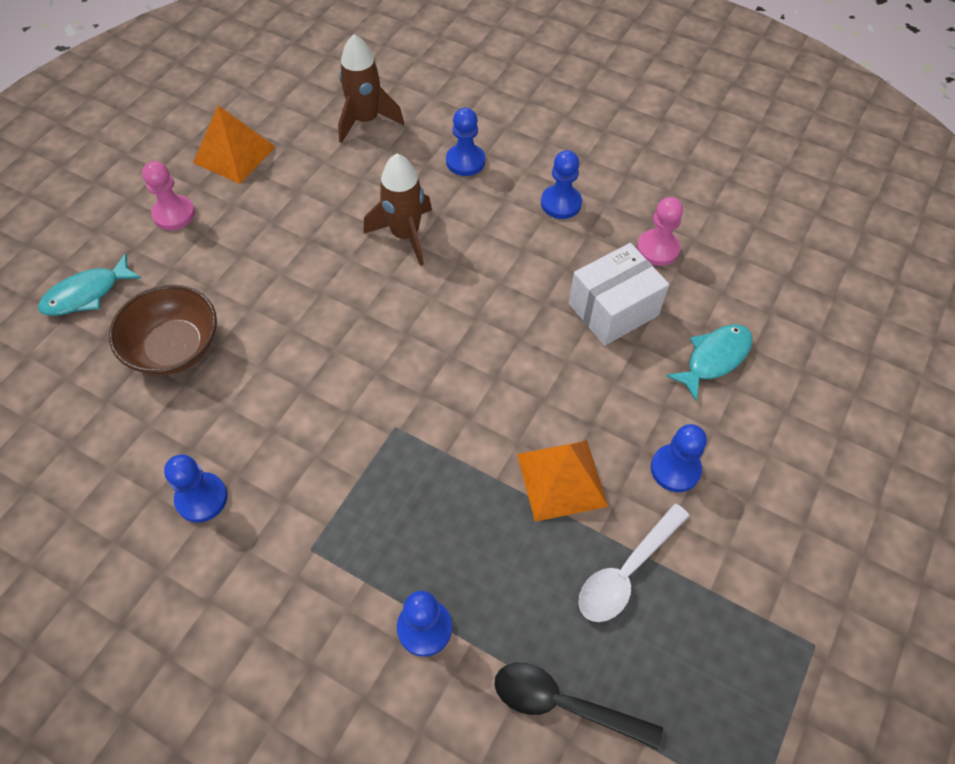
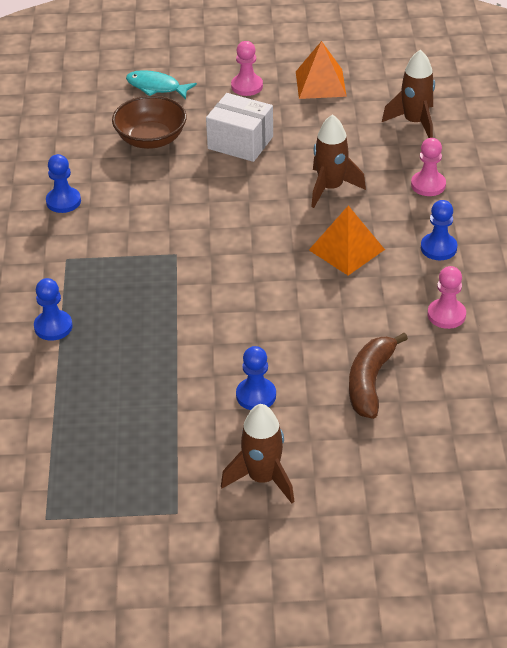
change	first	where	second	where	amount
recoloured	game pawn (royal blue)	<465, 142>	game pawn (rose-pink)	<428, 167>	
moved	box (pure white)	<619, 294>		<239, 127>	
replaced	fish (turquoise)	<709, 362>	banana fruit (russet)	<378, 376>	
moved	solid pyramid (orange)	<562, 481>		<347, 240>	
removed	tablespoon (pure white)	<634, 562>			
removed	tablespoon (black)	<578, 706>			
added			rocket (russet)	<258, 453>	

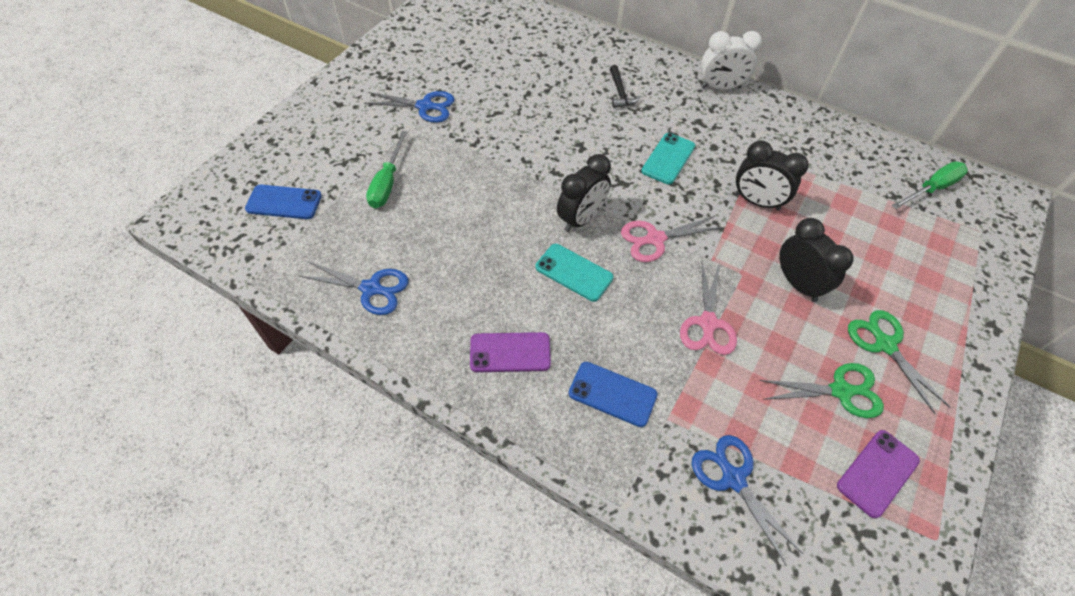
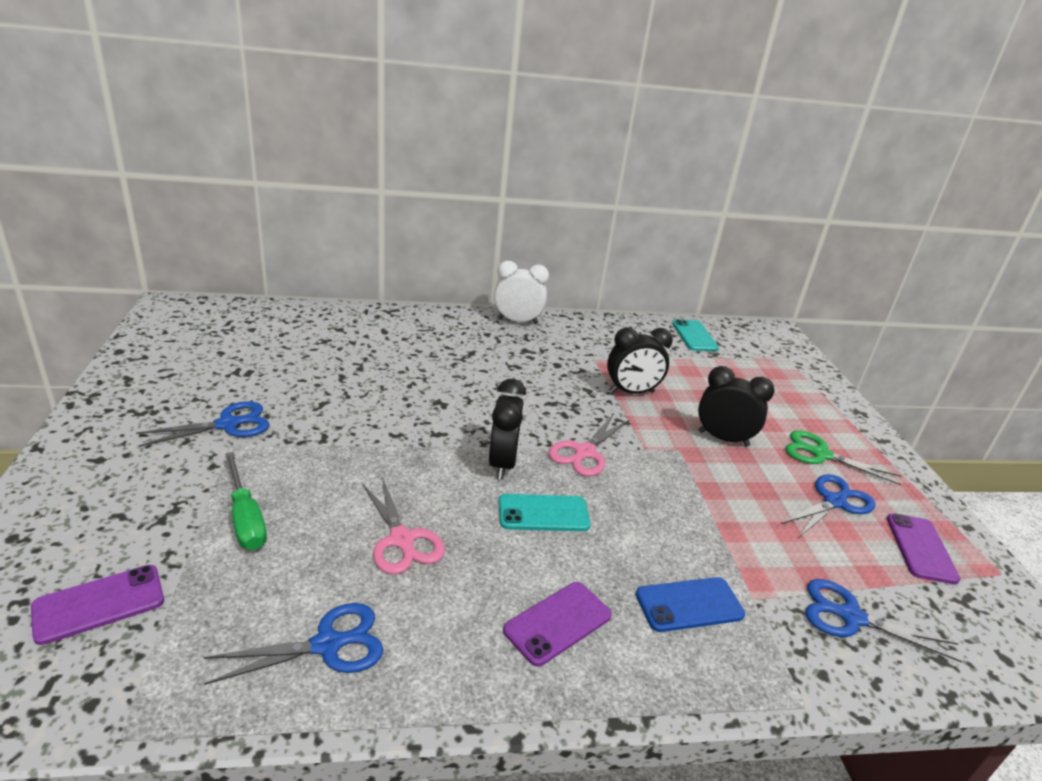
change	first	where	second	where	amount
turned	clock (pure white)	<731, 60>		<521, 292>	135 degrees counterclockwise
removed	hammer (black)	<625, 86>			
moved	phone (turquoise)	<668, 159>		<695, 335>	
removed	hand screwdriver (green)	<930, 185>			
recoloured	phone (royal blue)	<283, 202>	phone (violet)	<97, 605>	
moved	pair of scissors (rose-pink)	<708, 308>		<403, 525>	
recoloured	pair of scissors (green)	<822, 390>	pair of scissors (royal blue)	<828, 506>	

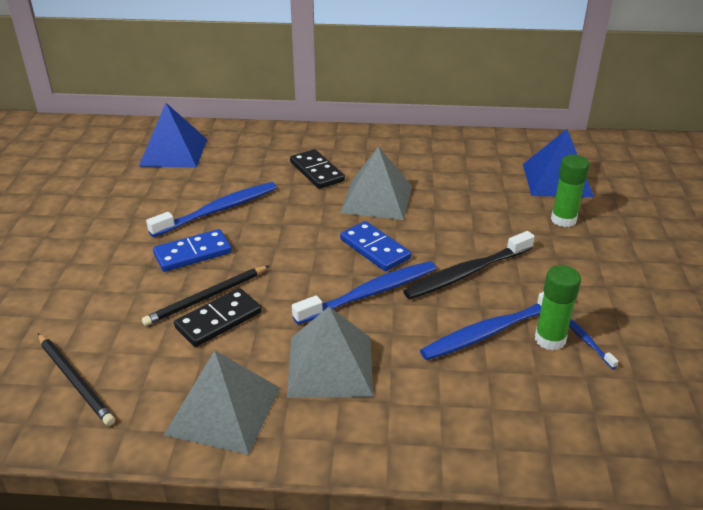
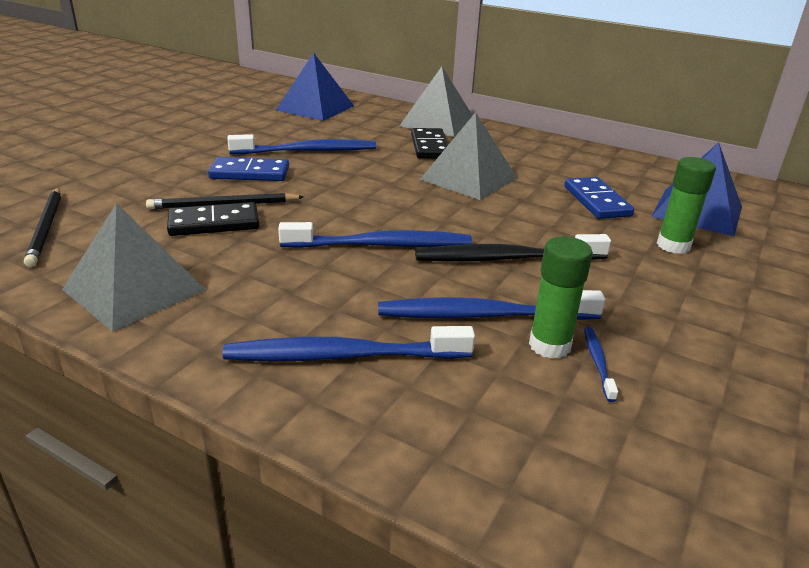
change	first	where	second	where	amount
moved	domino (royal blue)	<375, 246>		<599, 198>	
moved	solid pyramid (gray)	<330, 352>		<436, 102>	
added			tooth brush (royal blue)	<349, 343>	

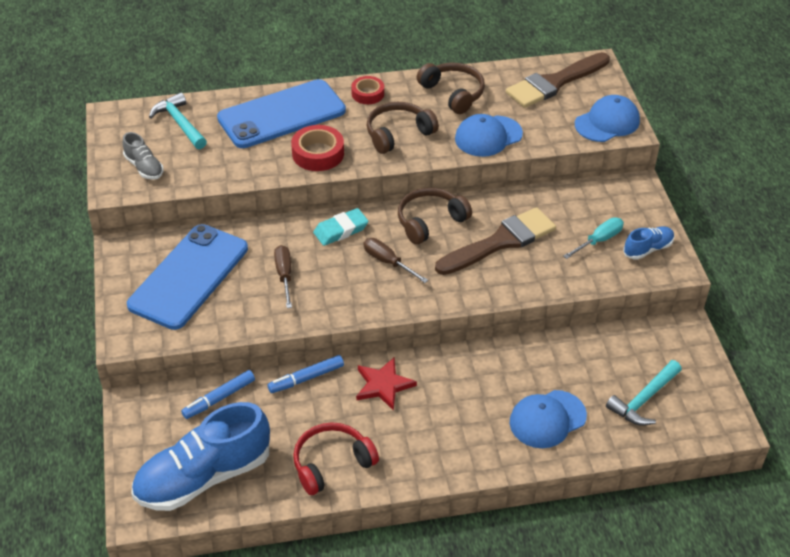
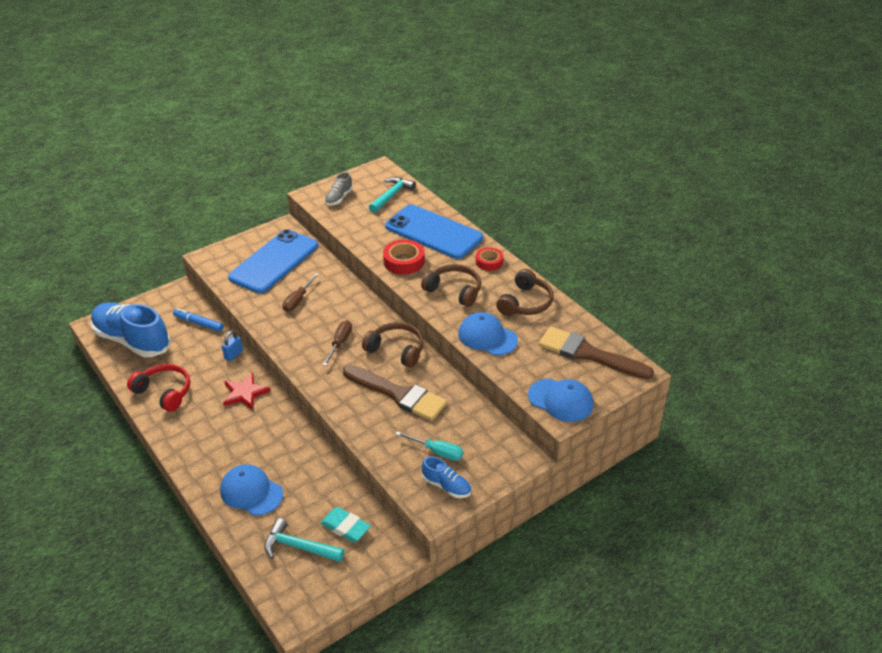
change	first	where	second	where	amount
moved	eraser (turquoise)	<340, 227>		<345, 524>	
turned	phone (royal blue)	<187, 277>		<273, 261>	60 degrees counterclockwise
turned	hand screwdriver (russet)	<283, 276>		<300, 292>	150 degrees clockwise
replaced	marker (royal blue)	<305, 374>	small lock (royal blue)	<232, 345>	

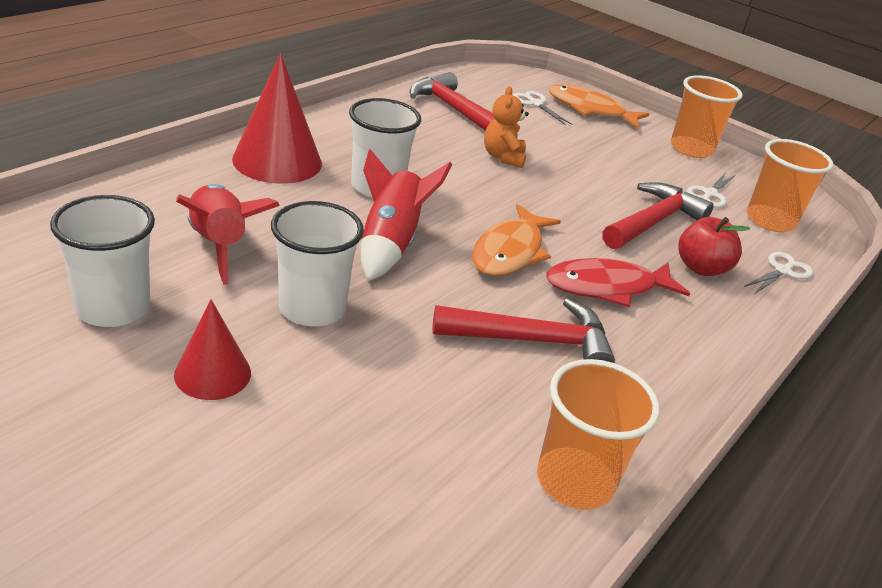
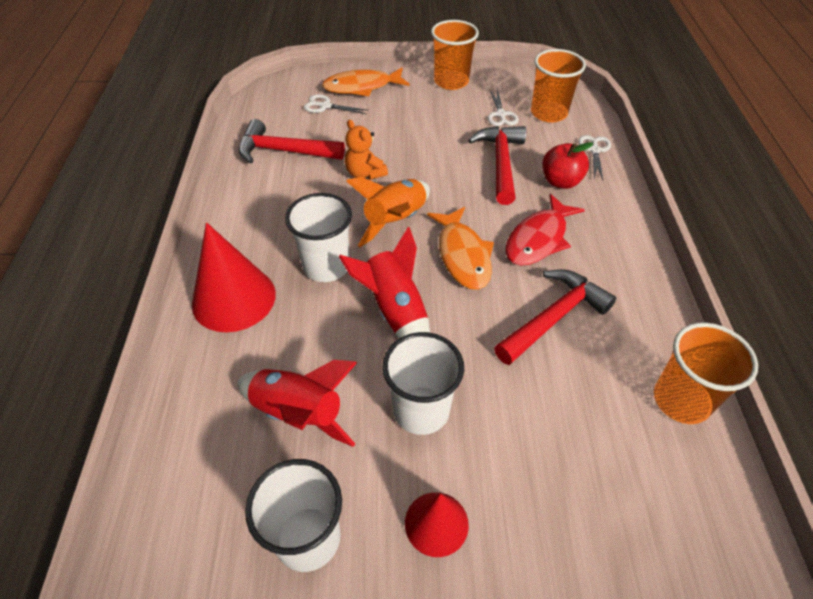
change	first	where	second	where	amount
added			rocket (orange)	<388, 212>	

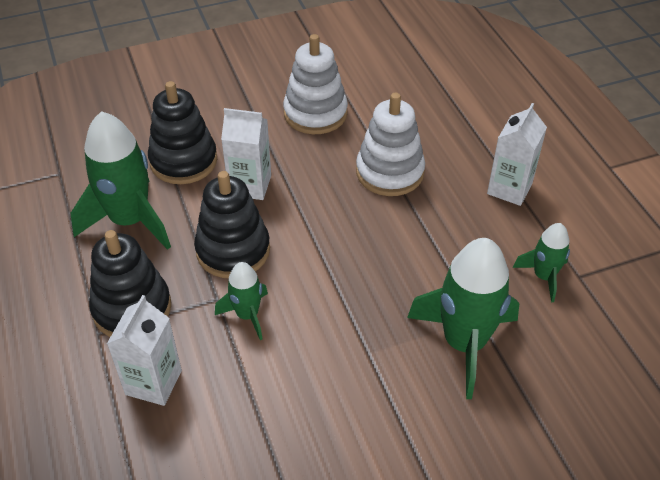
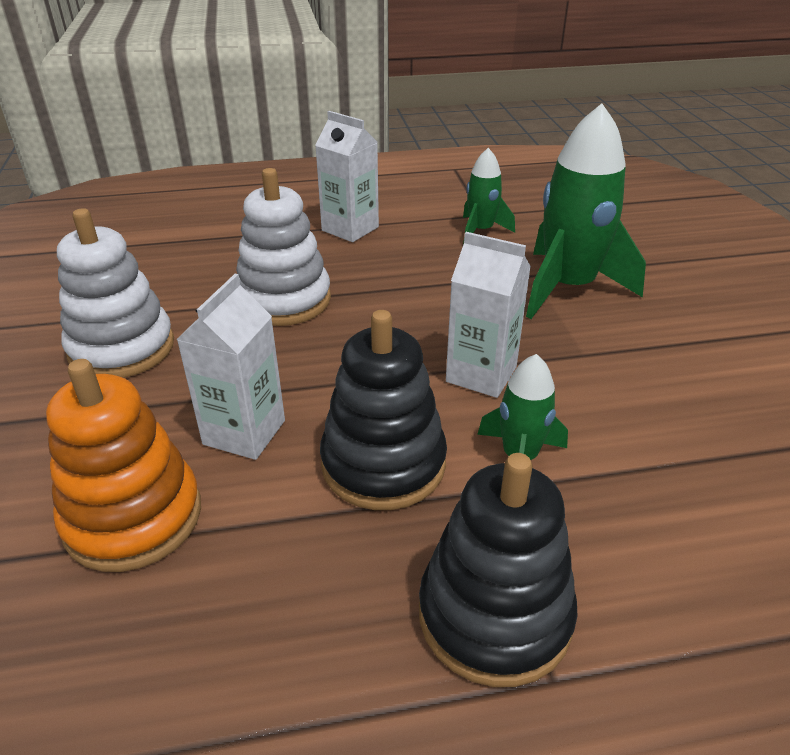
change	first	where	second	where	amount
recoloured	stacking toy (black)	<182, 132>	stacking toy (orange)	<123, 465>	
removed	rocket (green)	<120, 180>			
moved	juice carton (pure white)	<144, 350>		<488, 315>	

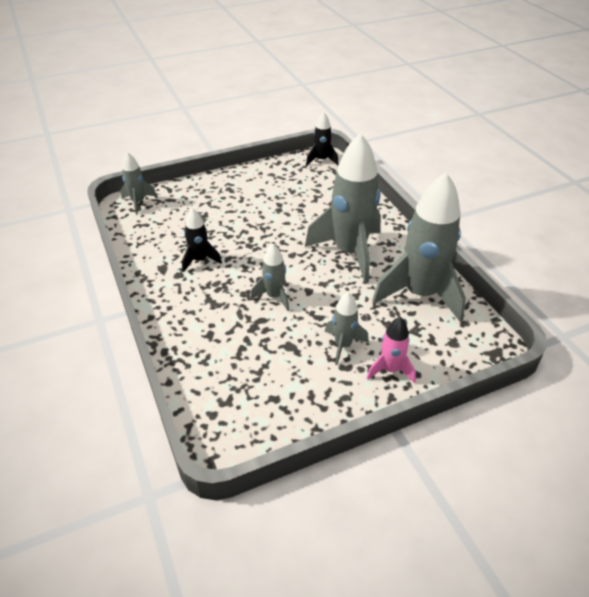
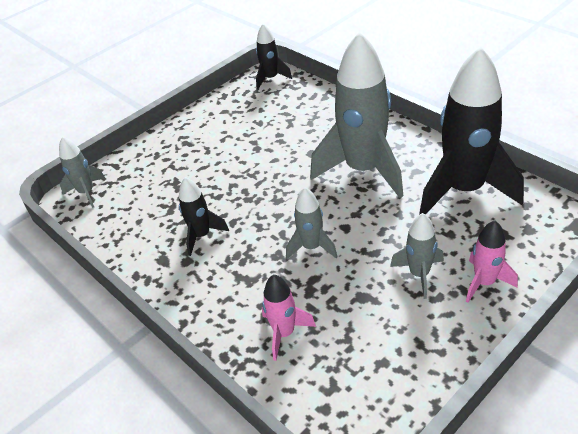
change	first	where	second	where	amount
recoloured	rocket (gray)	<419, 247>	rocket (black)	<471, 130>	
added			rocket (rose-pink)	<289, 317>	

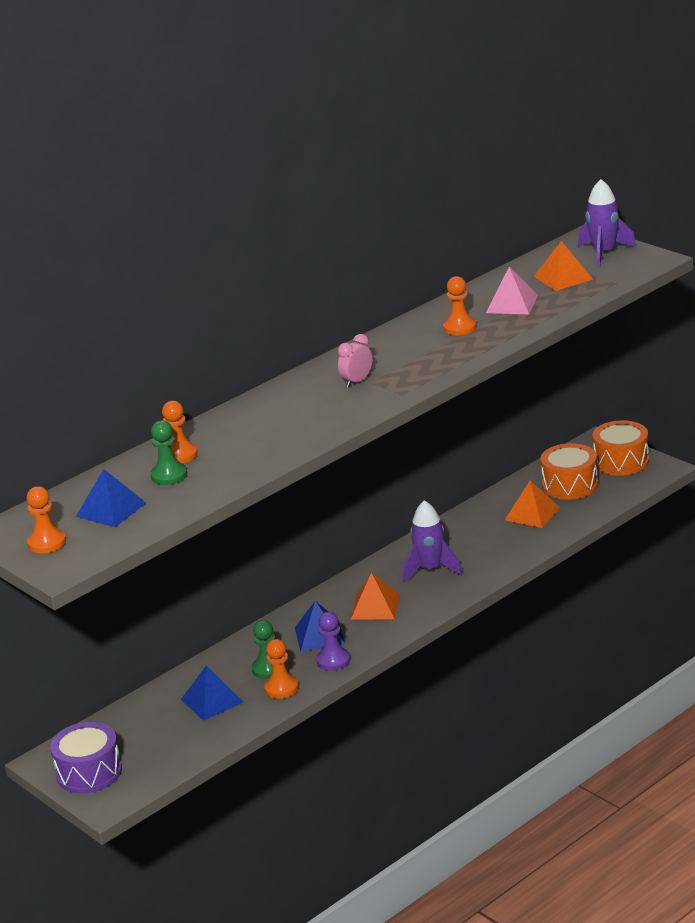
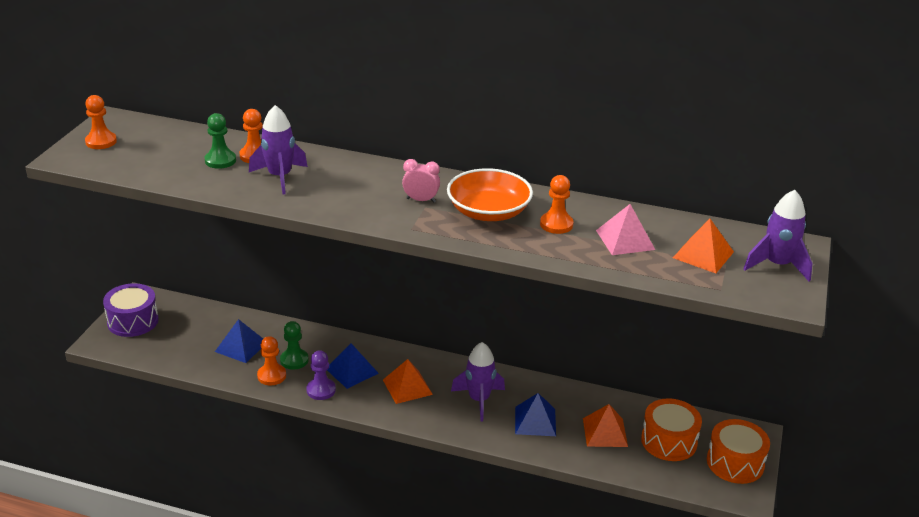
change	first	where	second	where	amount
moved	solid pyramid (royal blue)	<111, 498>		<535, 414>	
added			rocket (violet)	<278, 149>	
added			bowl (orange)	<490, 194>	

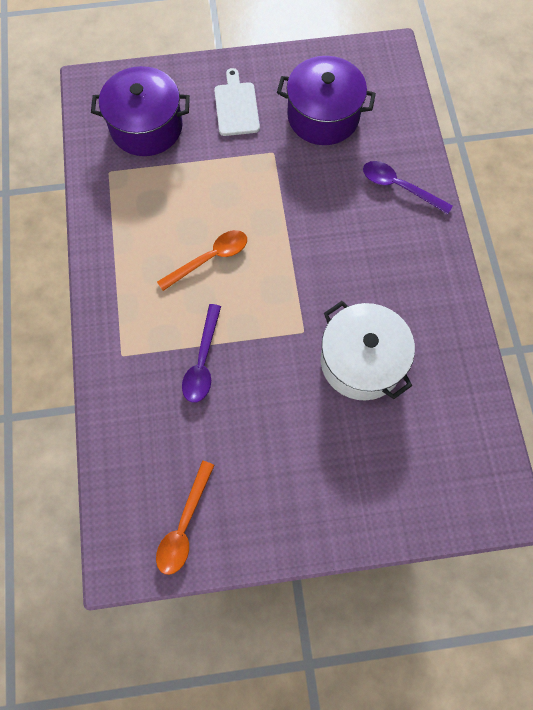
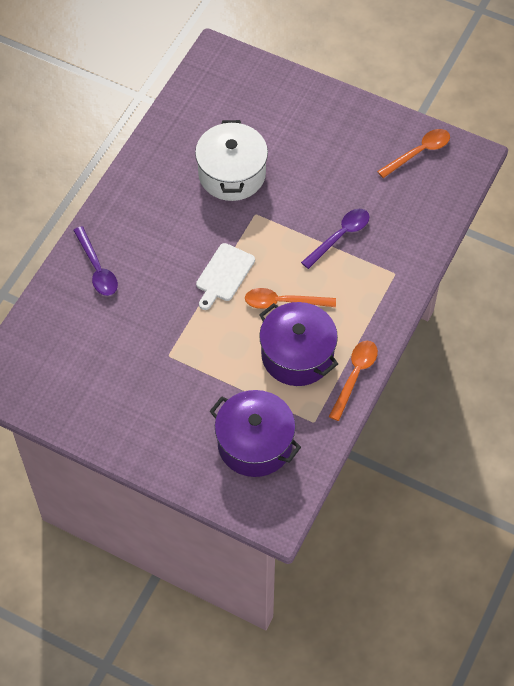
change	first	where	second	where	amount
moved	stockpot (violet)	<326, 100>		<298, 344>	
moved	bread board (pure white)	<237, 102>		<225, 276>	
added			tablespoon (orange)	<353, 381>	

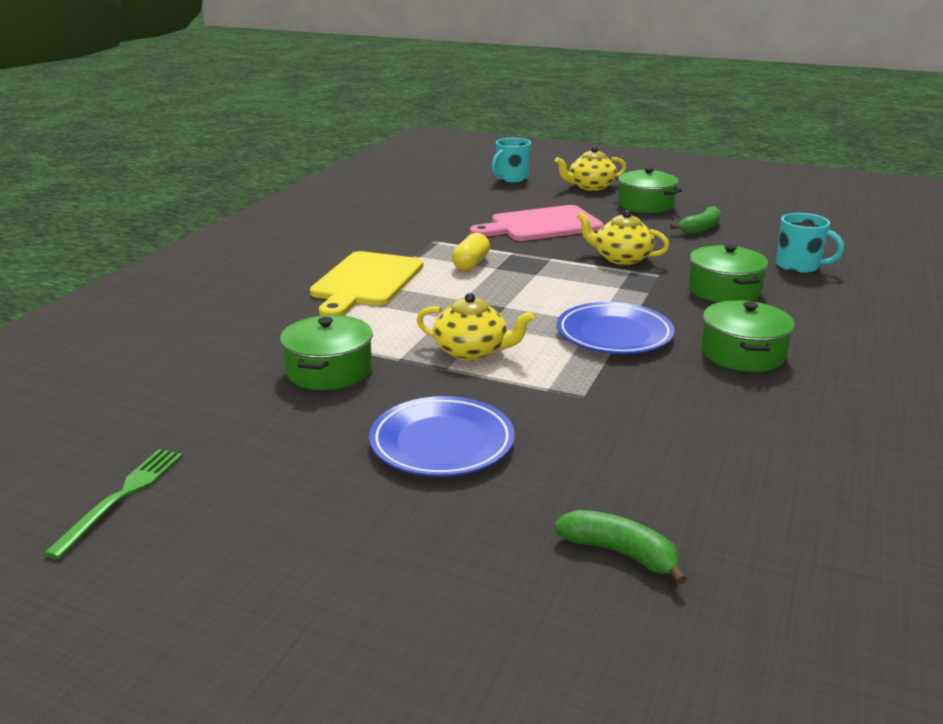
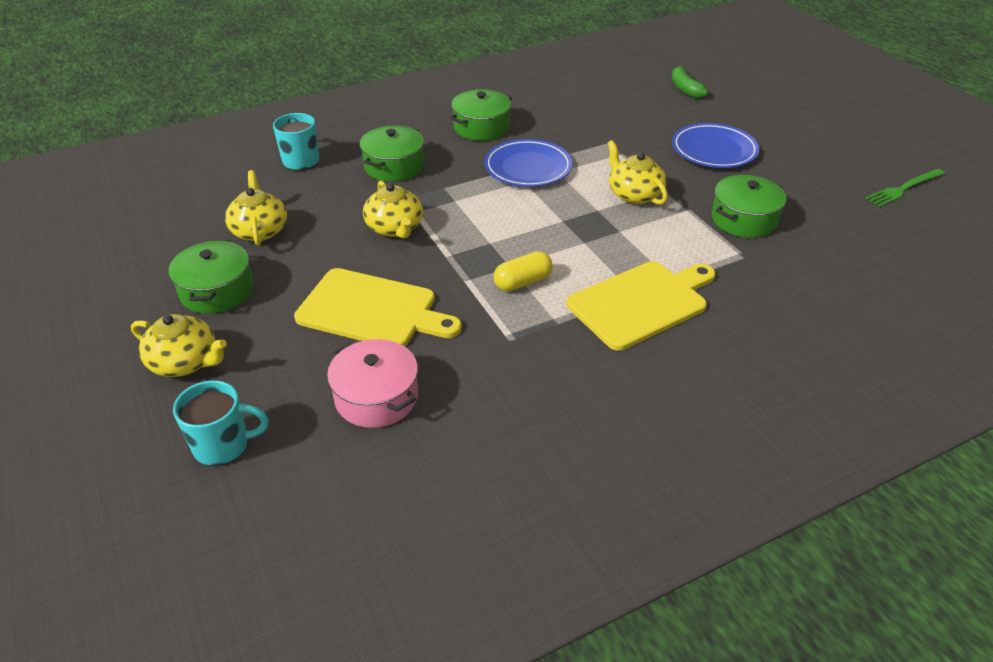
change	first	where	second	where	amount
recoloured	bread board (rose-pink)	<536, 223>	bread board (bright yellow)	<378, 307>	
replaced	banana fruit (green)	<695, 220>	china teapot (bright yellow)	<256, 208>	
added			stockpot (rose-pink)	<372, 383>	

